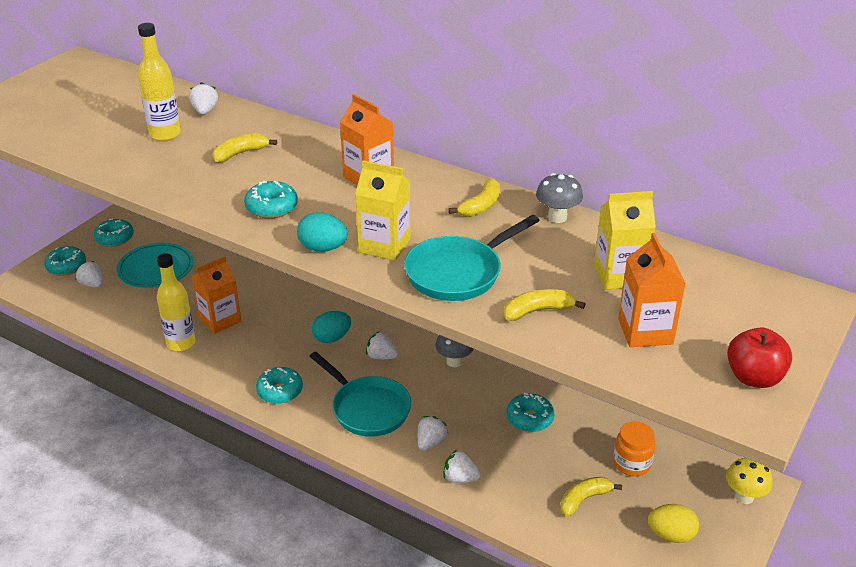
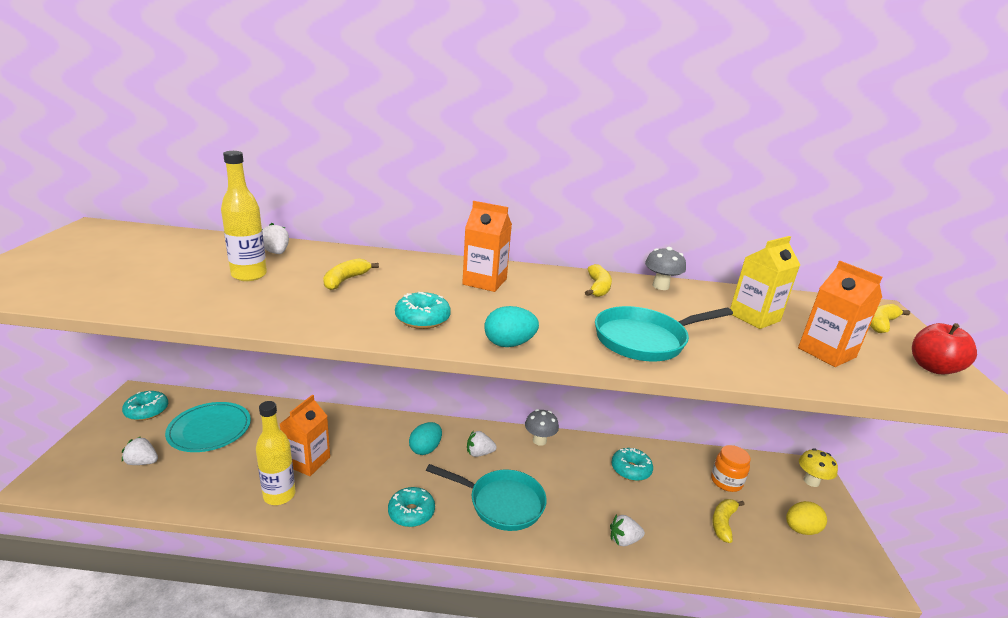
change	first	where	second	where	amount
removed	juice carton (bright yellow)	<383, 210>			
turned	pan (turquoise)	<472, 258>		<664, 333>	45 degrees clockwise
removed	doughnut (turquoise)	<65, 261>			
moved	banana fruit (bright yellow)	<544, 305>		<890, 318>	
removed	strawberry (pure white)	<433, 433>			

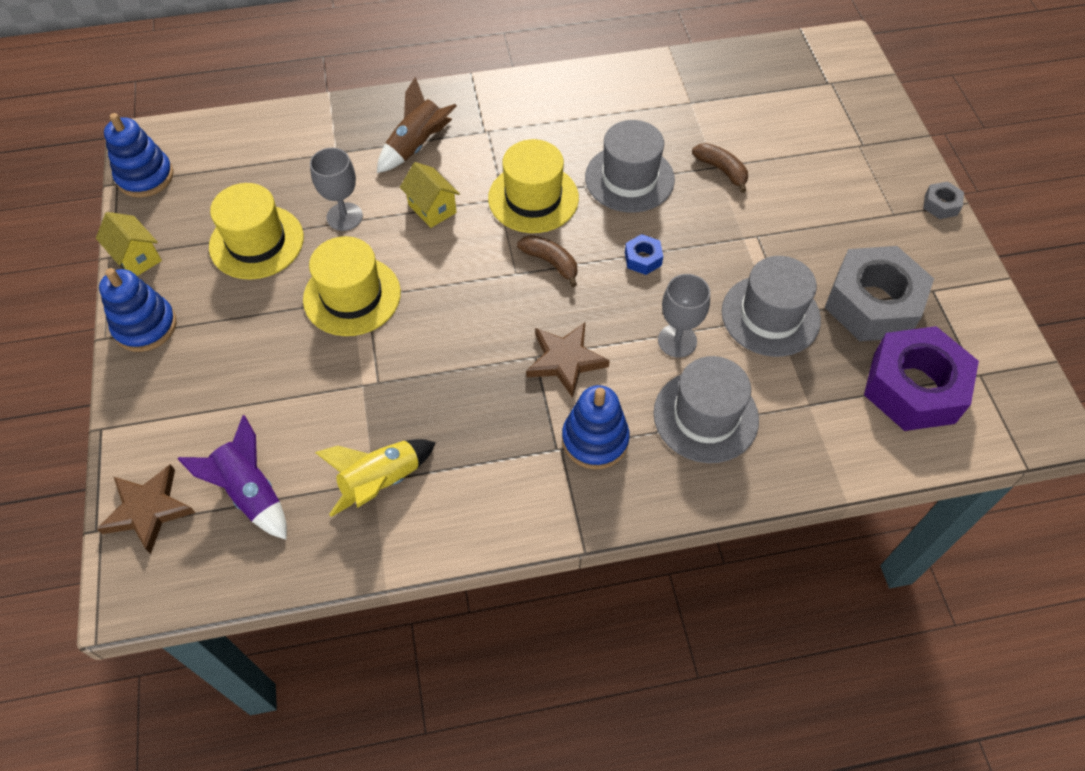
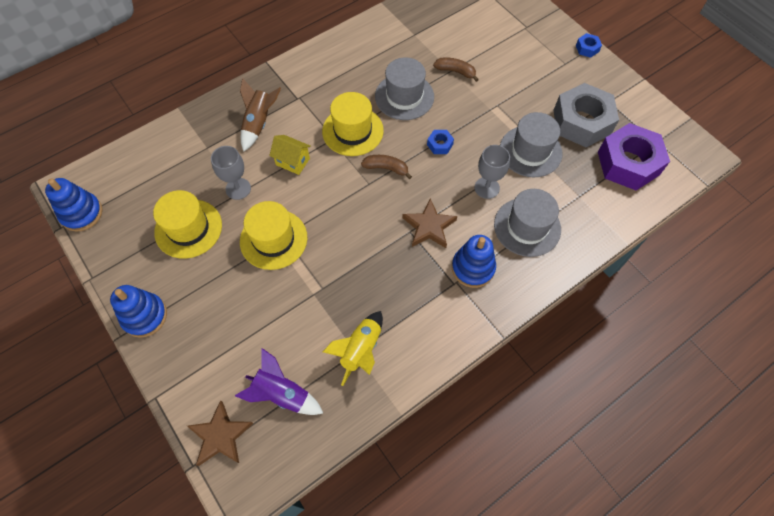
change	first	where	second	where	amount
recoloured	nut (gray)	<943, 200>	nut (royal blue)	<589, 45>	
removed	cottage (bright yellow)	<129, 244>			

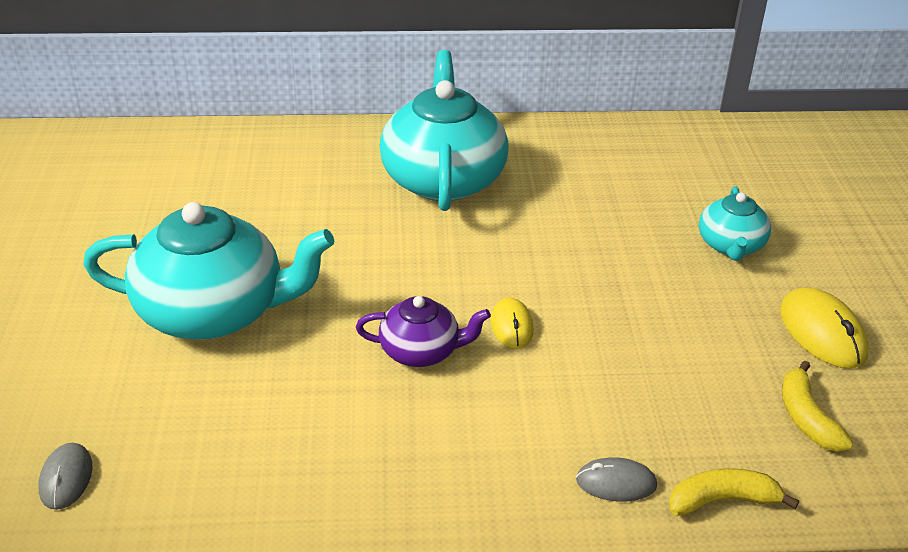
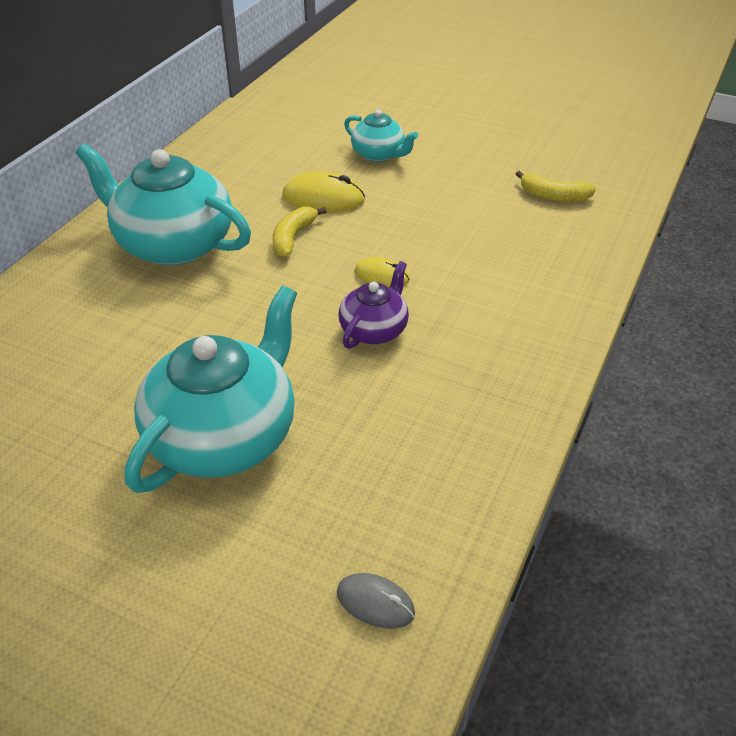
change	first	where	second	where	amount
moved	computer mouse (bright yellow)	<824, 328>		<323, 191>	
removed	computer mouse (gray)	<616, 479>			
moved	banana fruit (bright yellow)	<734, 492>		<300, 232>	

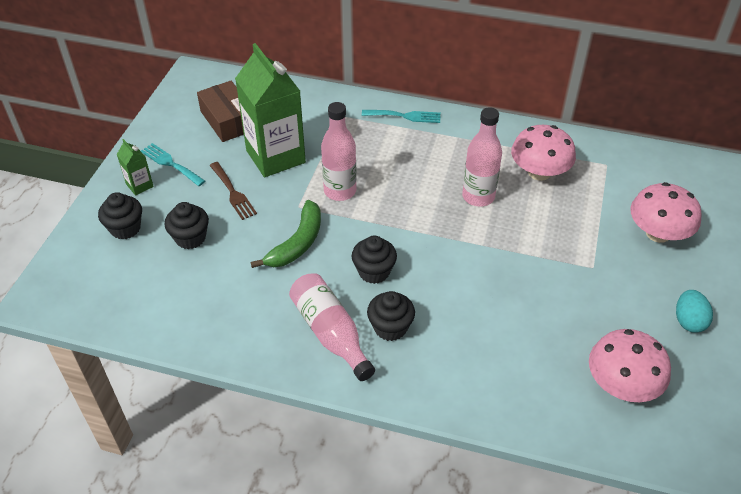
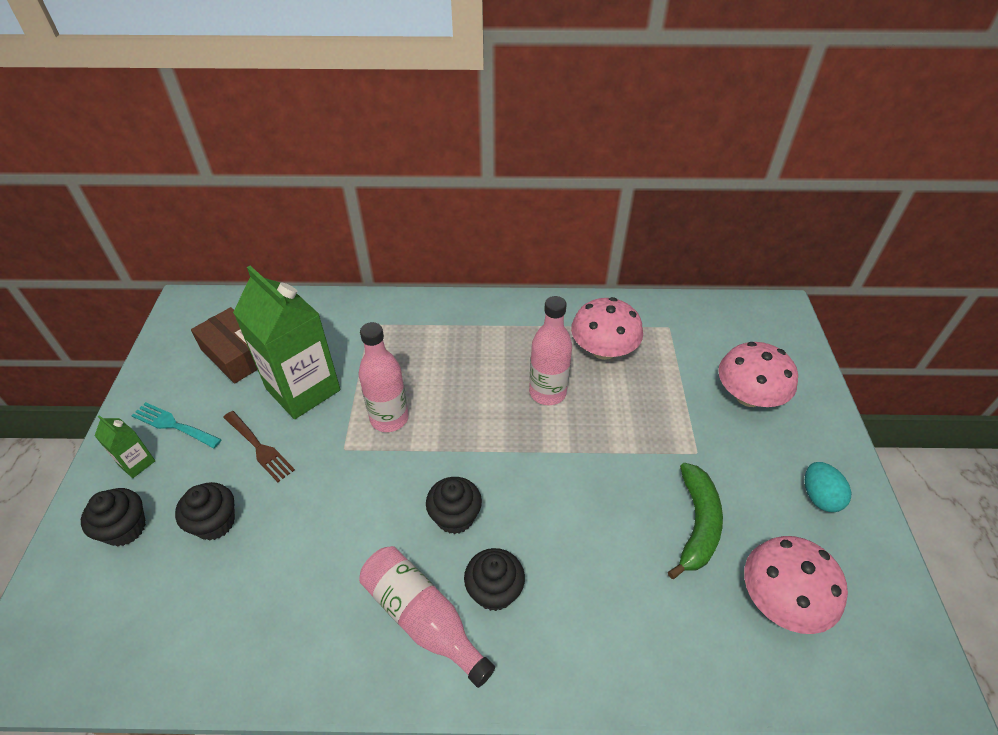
change	first	where	second	where	amount
removed	dinner fork (turquoise)	<401, 116>			
moved	banana fruit (green)	<286, 234>		<695, 521>	

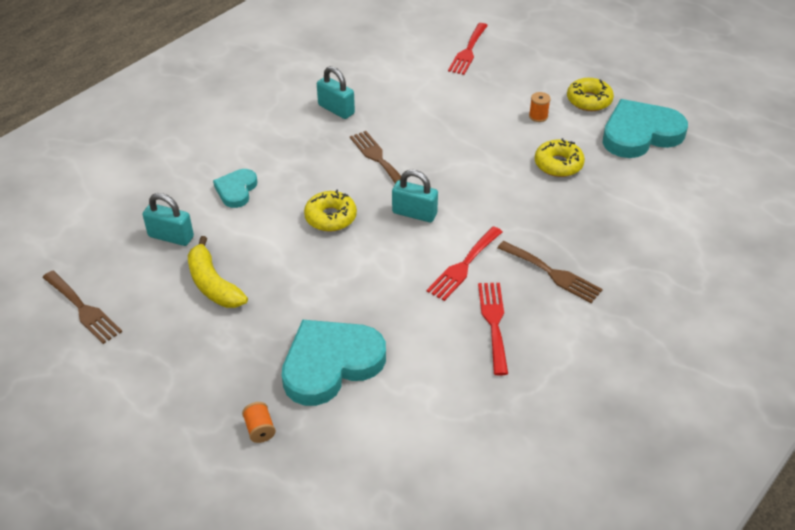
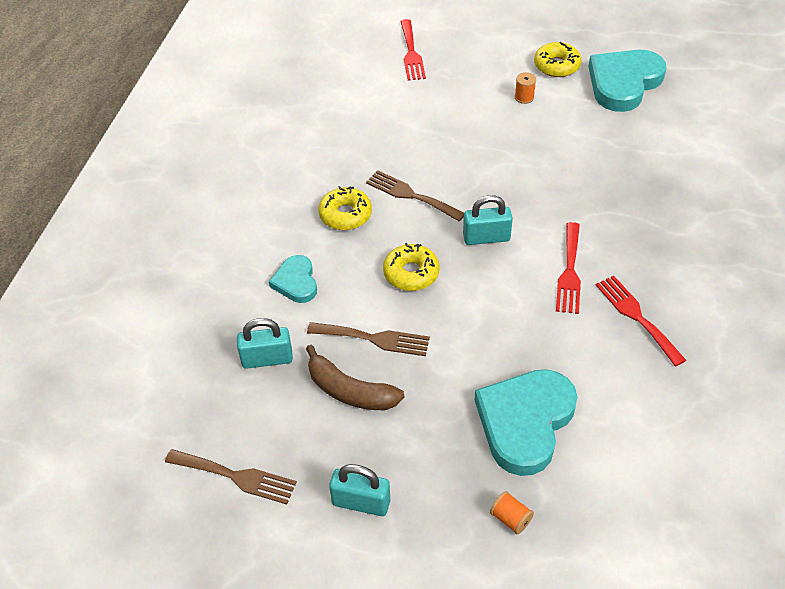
change	first	where	second	where	amount
moved	small lock (turquoise)	<336, 92>		<359, 490>	
moved	doughnut (bright yellow)	<560, 157>		<345, 208>	
recoloured	banana fruit (bright yellow)	<218, 272>	banana fruit (russet)	<355, 377>	
moved	dinner fork (russet)	<550, 272>		<368, 339>	

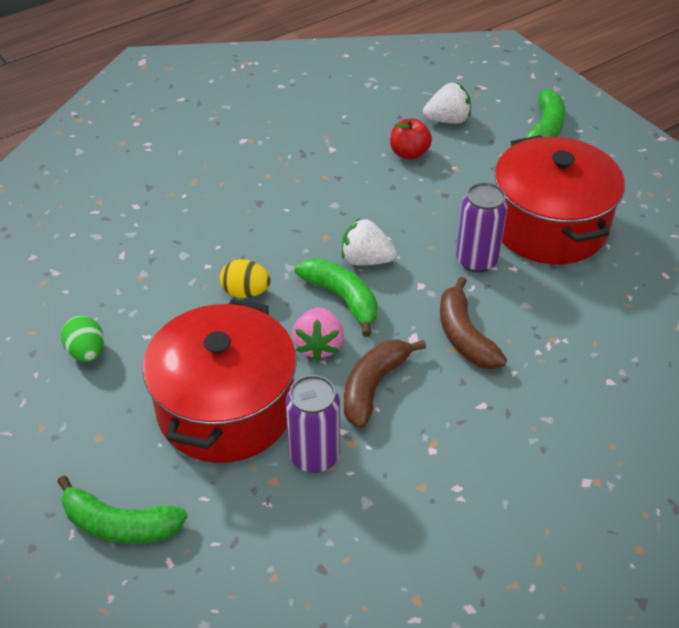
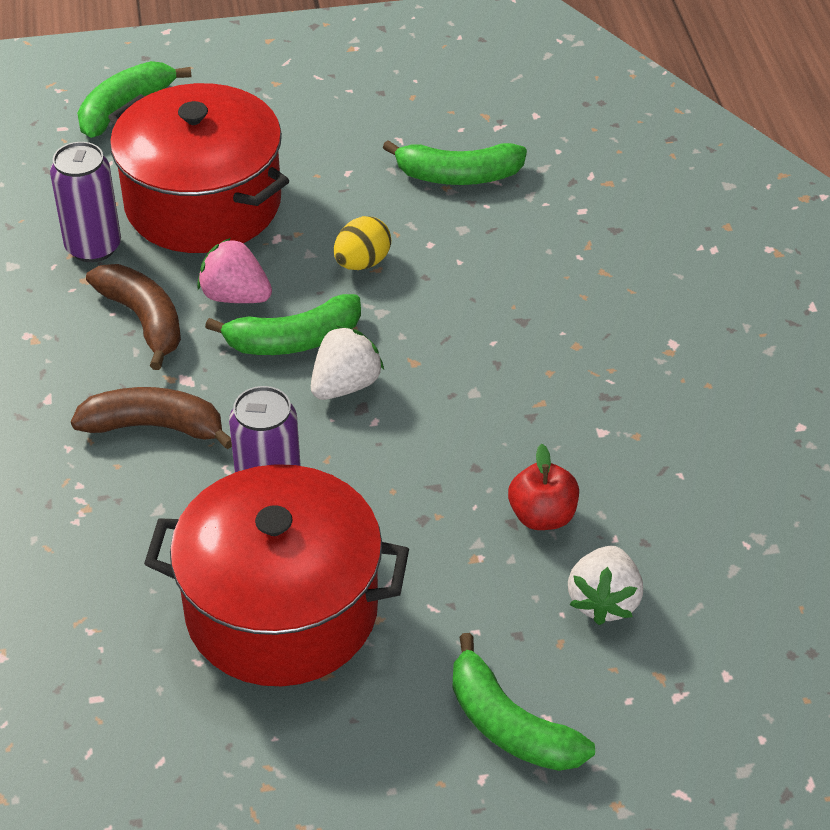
change	first	where	second	where	amount
removed	egg (green)	<82, 338>			
added			banana fruit (green)	<455, 162>	

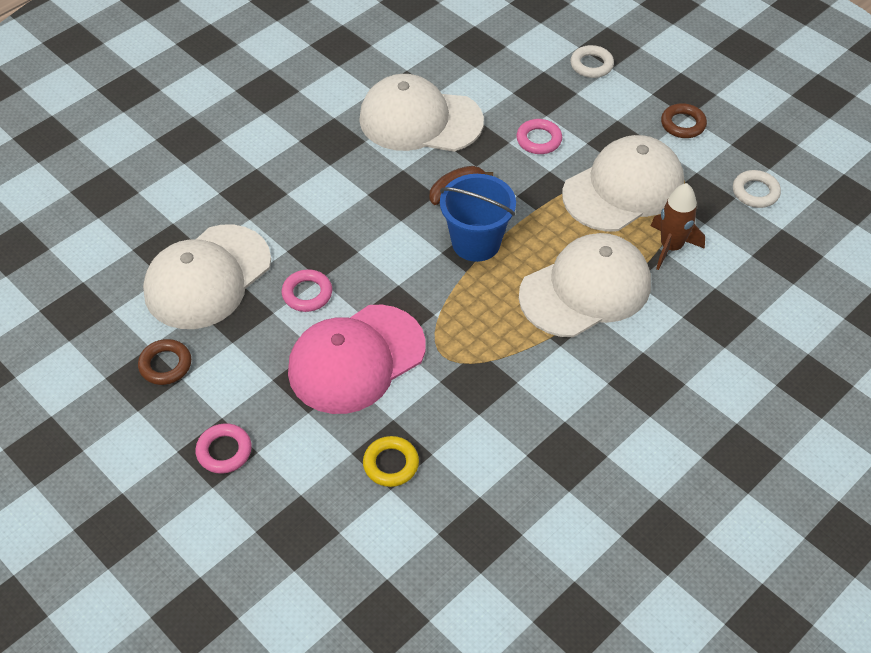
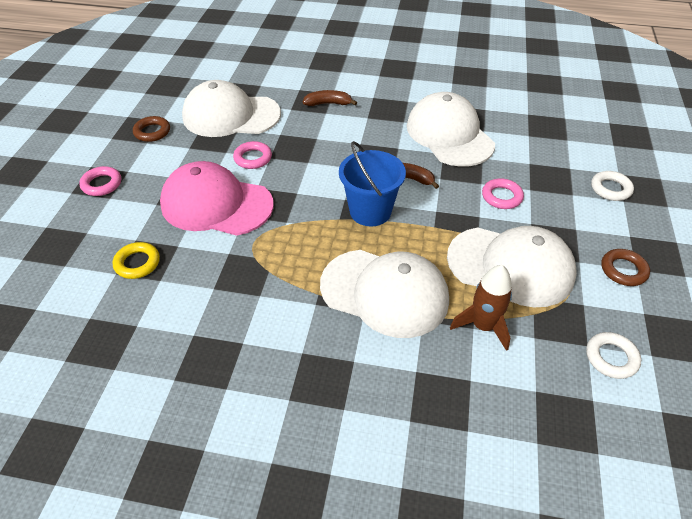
change	first	where	second	where	amount
added			banana fruit (russet)	<330, 98>	

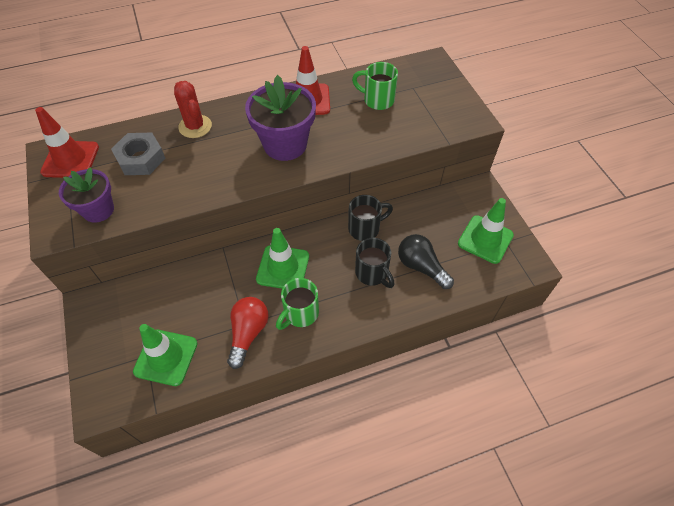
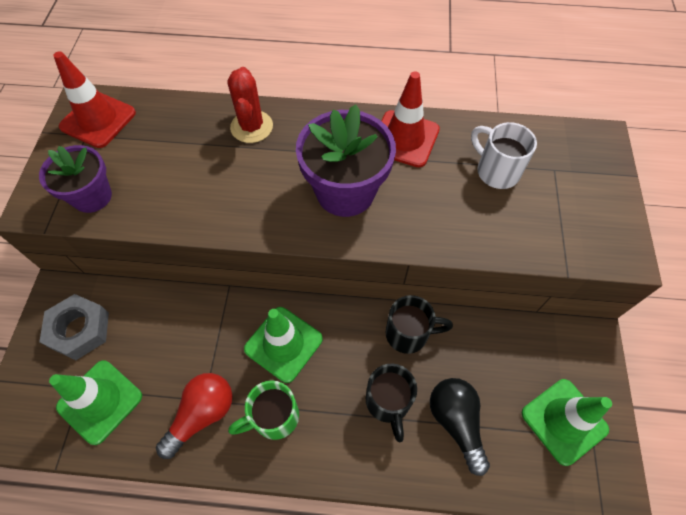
change	first	where	second	where	amount
recoloured	tea mug (green)	<375, 86>	tea mug (pure white)	<504, 155>	
moved	nut (gray)	<138, 153>		<74, 327>	

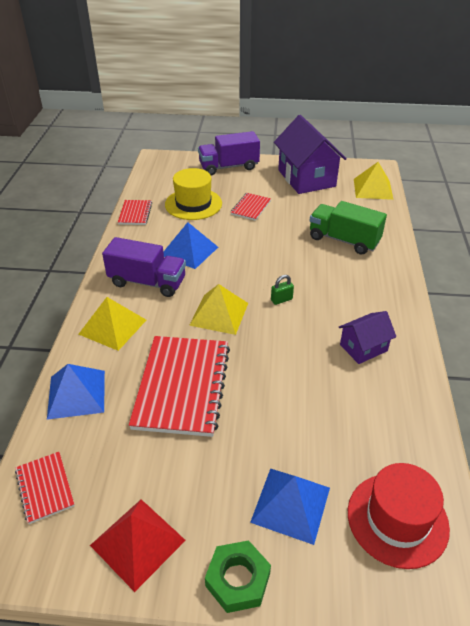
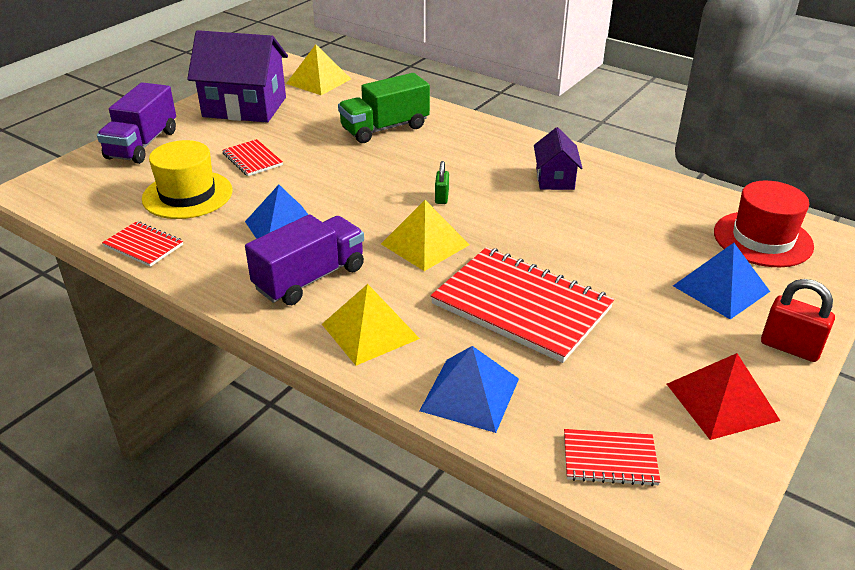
change	first	where	second	where	amount
replaced	nut (green)	<238, 576>	small lock (red)	<798, 320>	

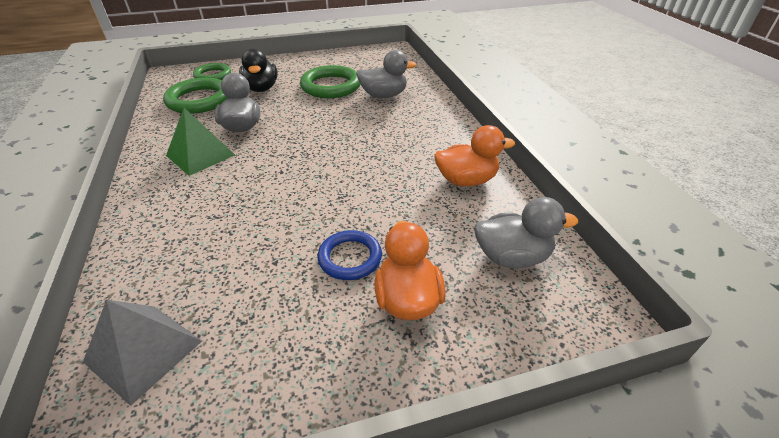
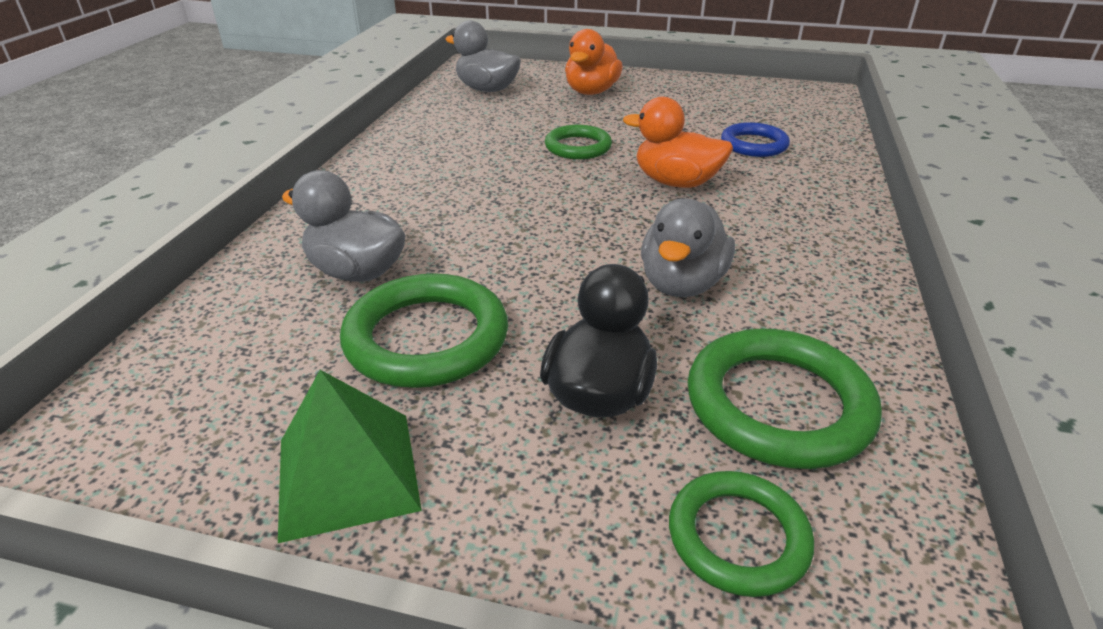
change	first	where	second	where	amount
moved	solid pyramid (green)	<200, 142>		<350, 456>	
moved	duck (orange)	<474, 155>		<678, 142>	
moved	hoop (royal blue)	<349, 255>		<755, 139>	
removed	solid pyramid (gray)	<142, 352>			
added			hoop (green)	<578, 142>	

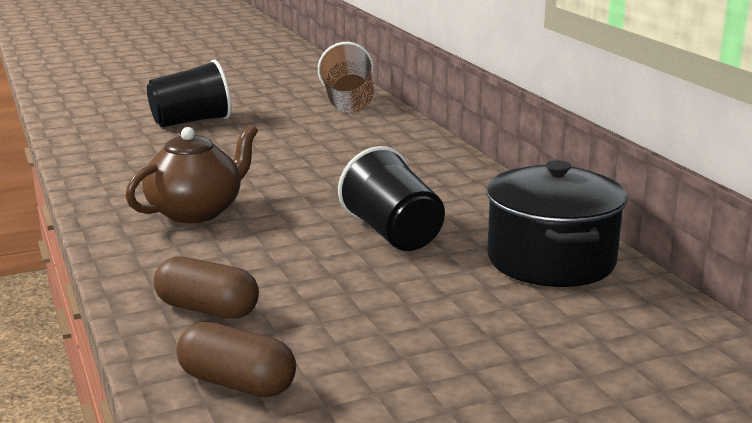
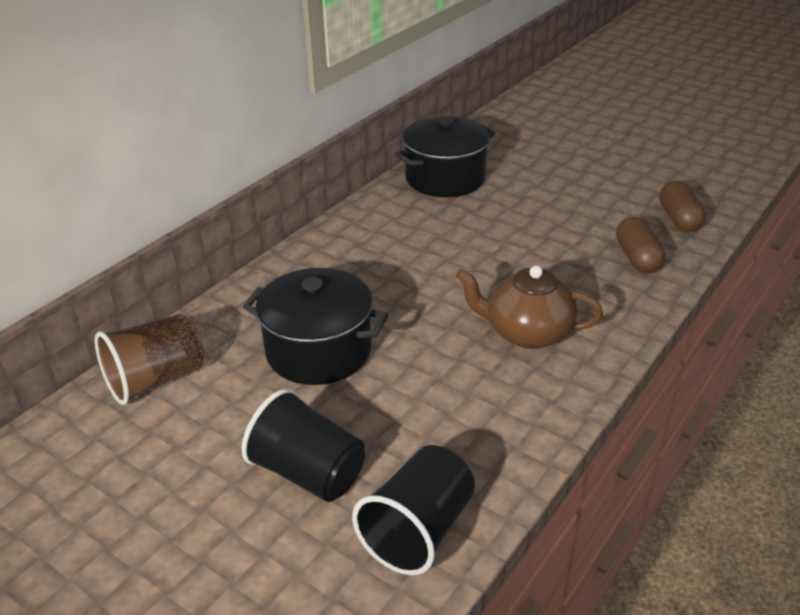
change	first	where	second	where	amount
moved	beaker (black)	<391, 198>		<413, 510>	
added			stockpot (black)	<315, 326>	

